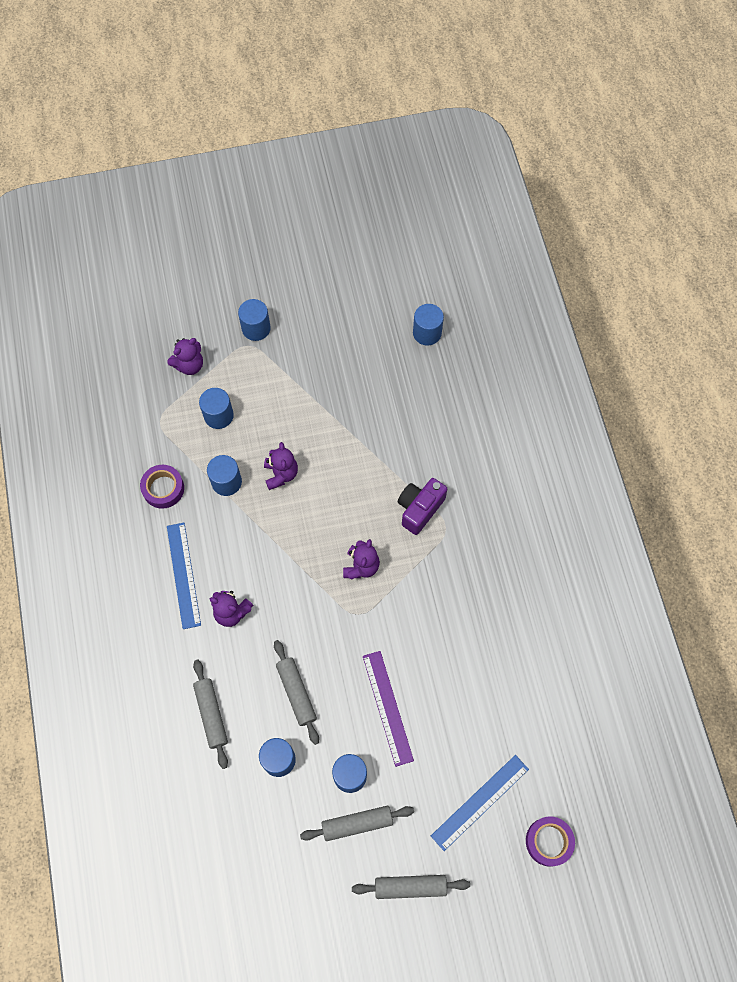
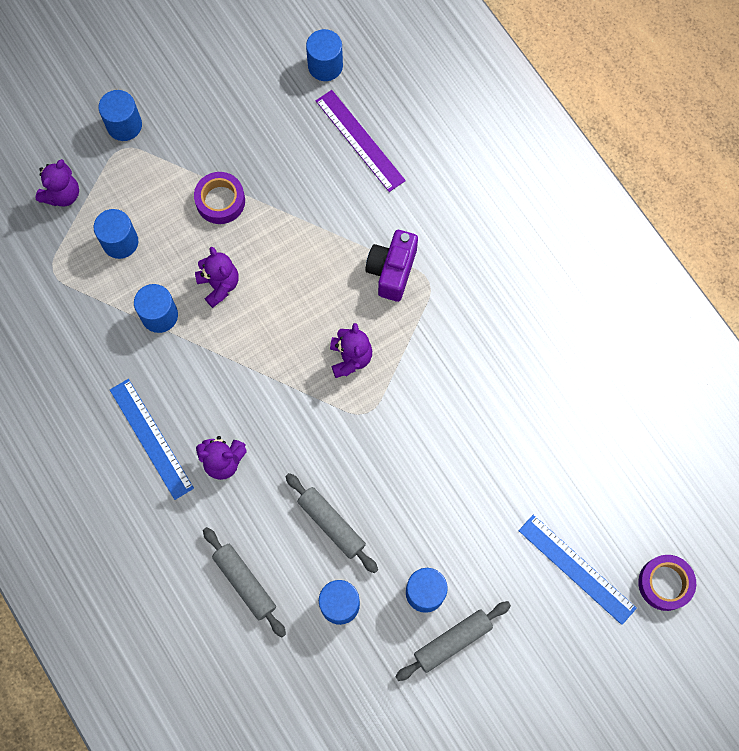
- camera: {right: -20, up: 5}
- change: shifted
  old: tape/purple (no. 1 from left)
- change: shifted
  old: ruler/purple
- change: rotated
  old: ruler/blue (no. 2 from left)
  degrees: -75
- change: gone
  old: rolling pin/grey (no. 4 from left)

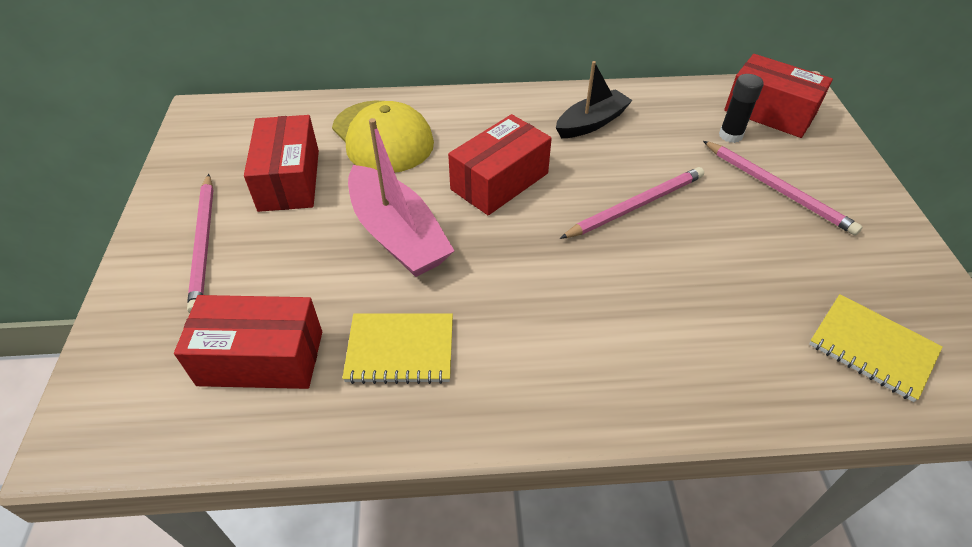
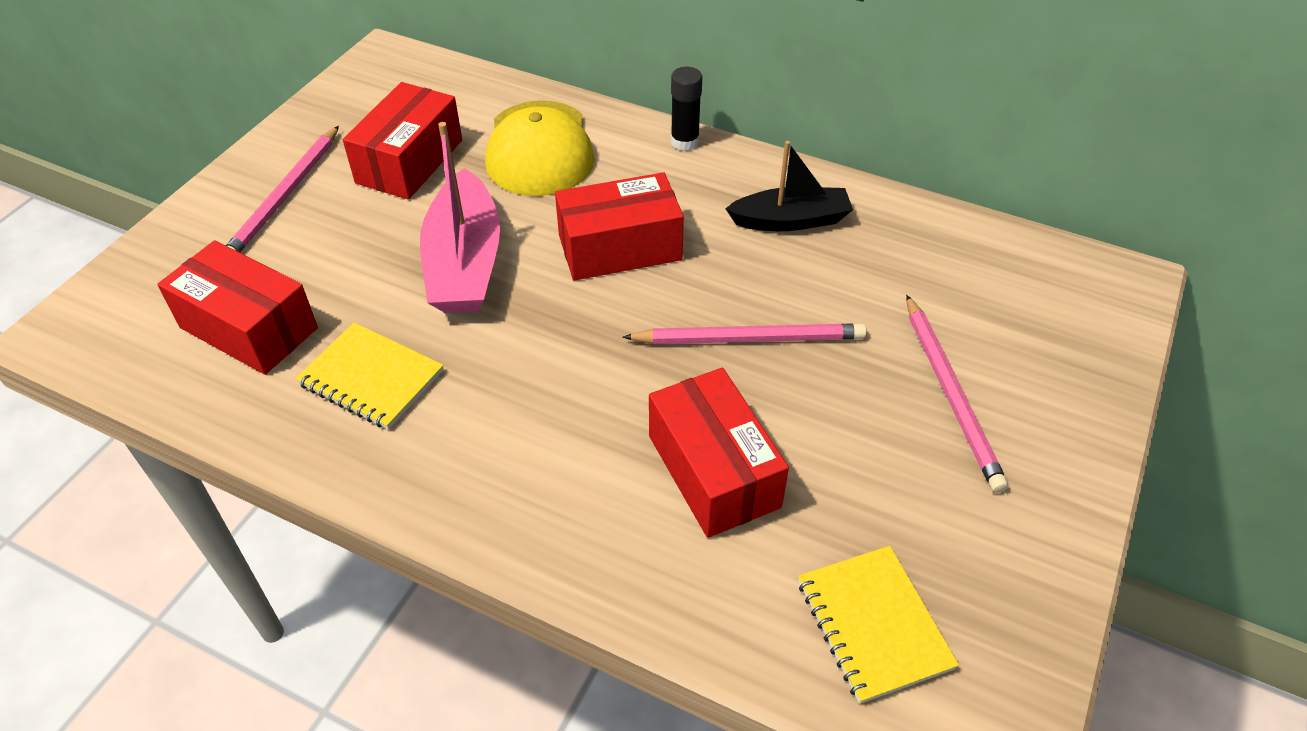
- camera: {right: 30, up: 0}
- change: shifted
  old: box/red (no. 4 from left)
- change: shifted
  old: glue stick/black

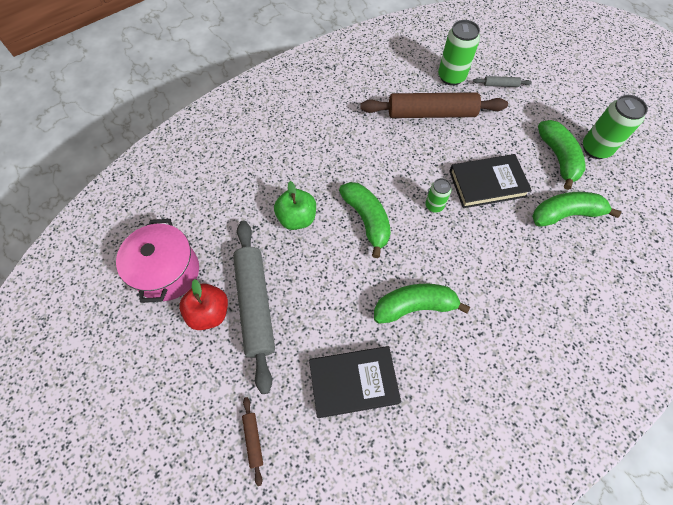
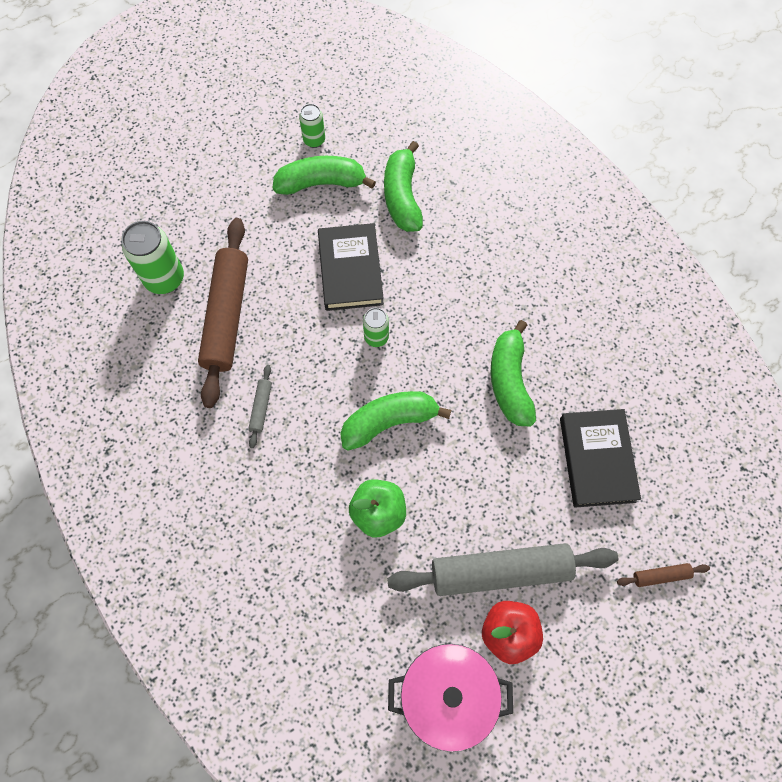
- camera: {right: -85, up: 5}
- change: shifted
  old: rolling pin/grey (no. 2 from left in the first image)
  new: rolling pin/grey (no. 1 from left)
- change: scaled
  old: can/green (no. 3 from left in the first image)
  factor: 0.58

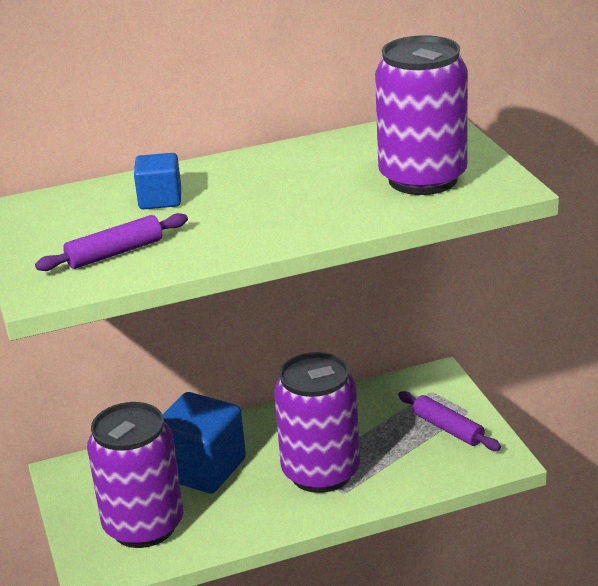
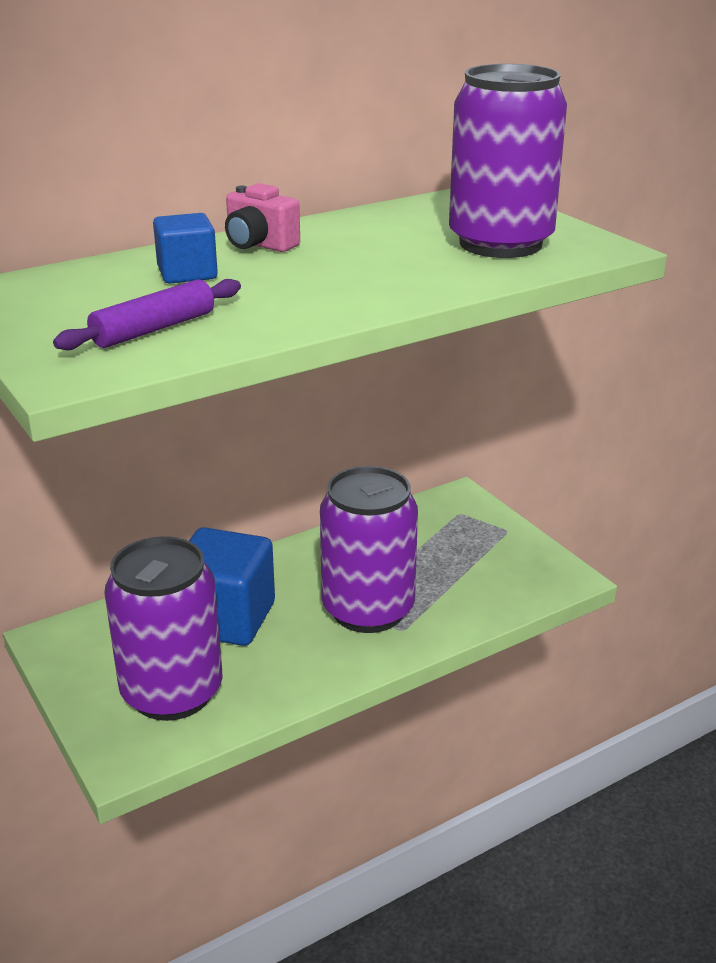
- camera: {right: -15, up: 0}
- change: gone
  old: rolling pin/purple (no. 2 from left)
- change: new
  new: camera/pink

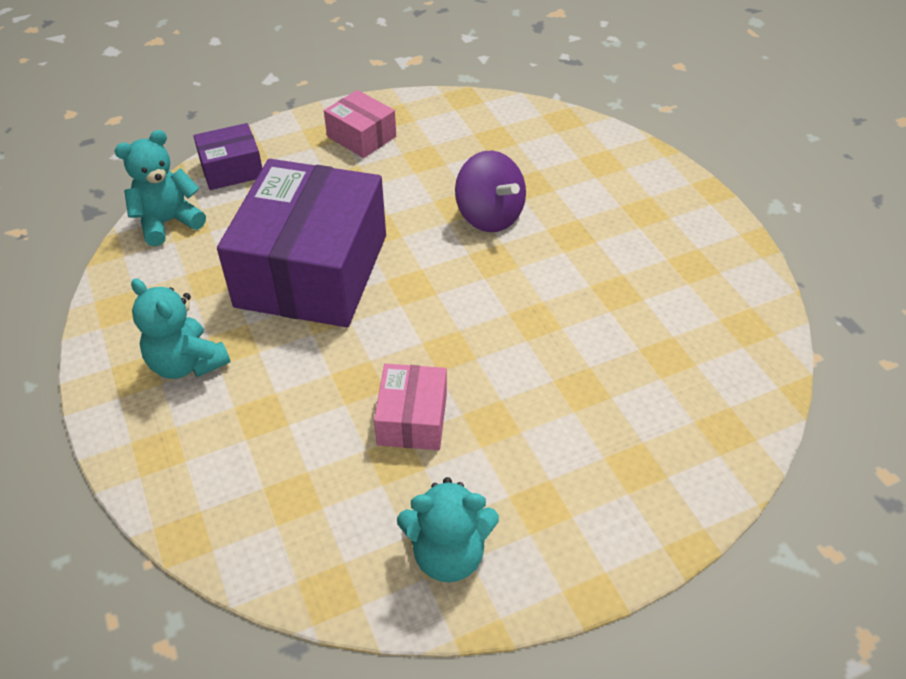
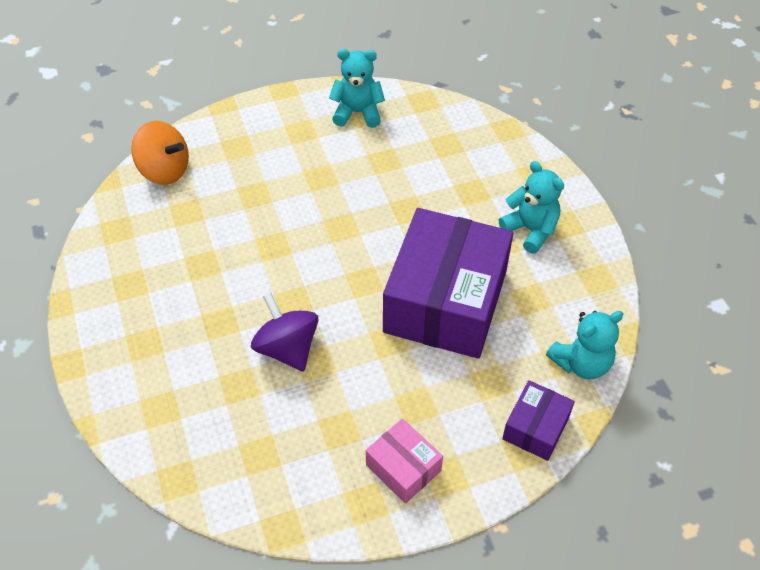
- camera: {right: -175, up: 5}
- change: rotated
  old: box/purple (no. 1 from left in the first image)
  degrees: -45
- change: gone
  old: box/pink (no. 2 from left)
- change: new
  new: spinning top/orange

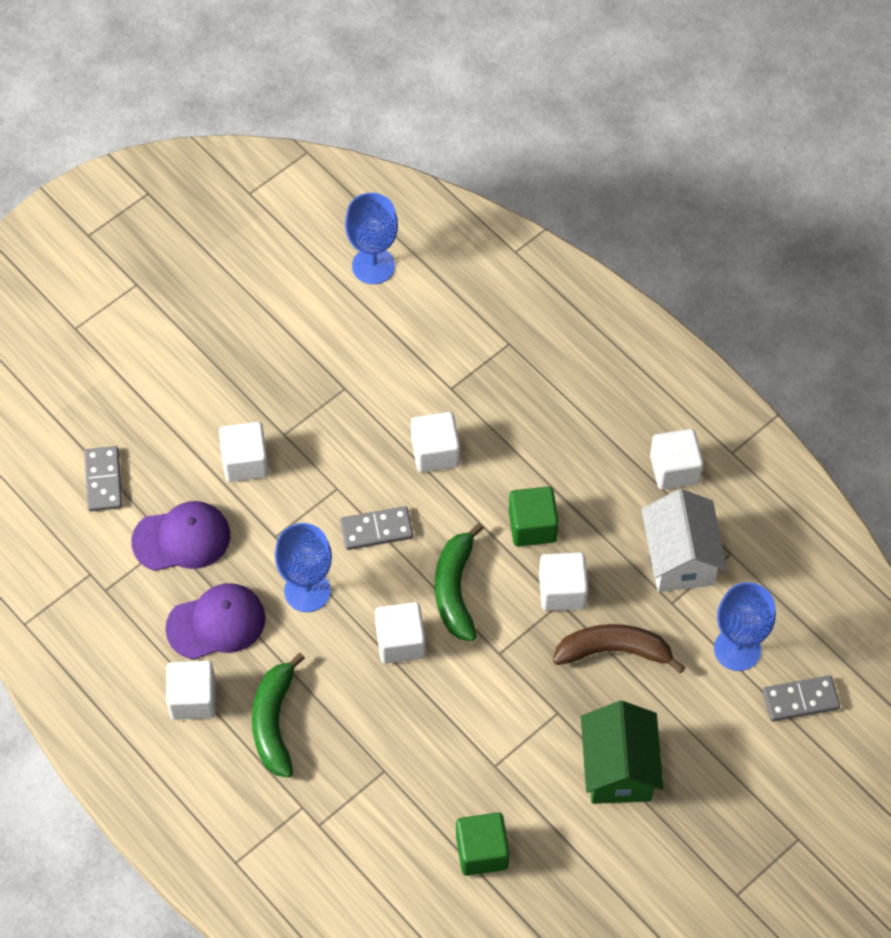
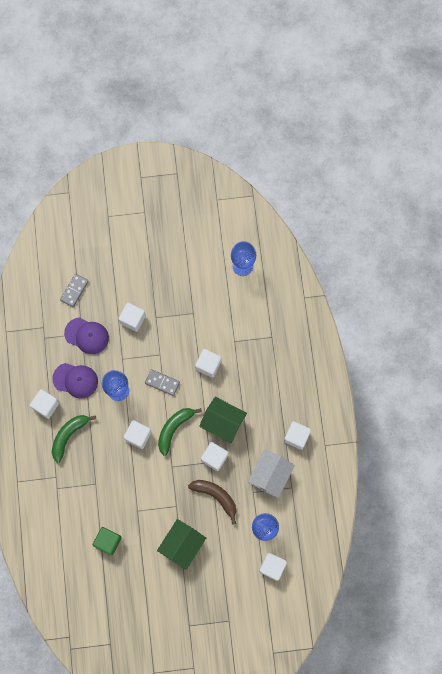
- camera: {right: 35, up: 15}
- change: swapped
  old: cube/green (no. 2 from left)
  new: house/green (no. 2 from left)
- change: swapped
  old: domino/grey (no. 3 from left)
  new: cube/white (no. 6 from left)

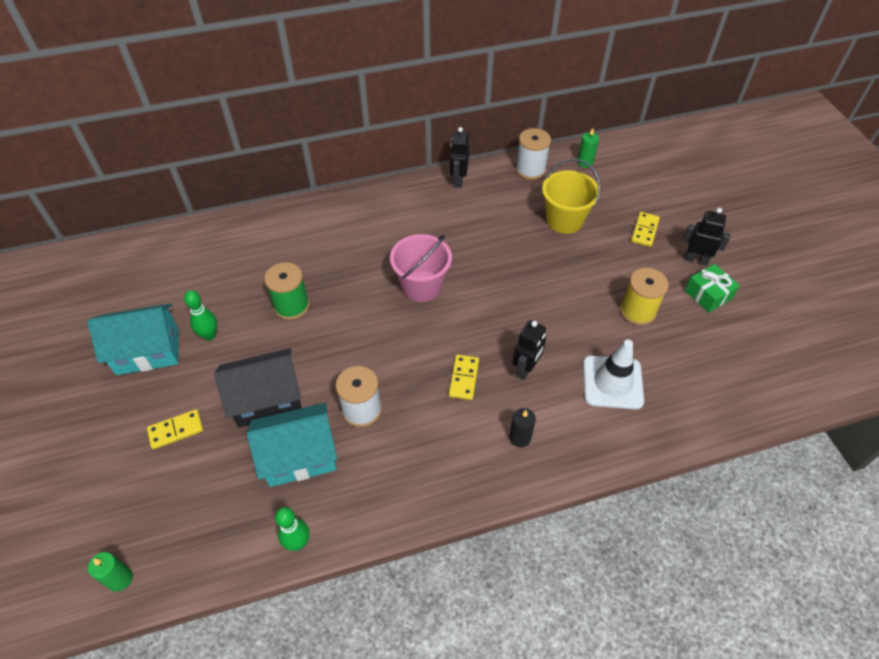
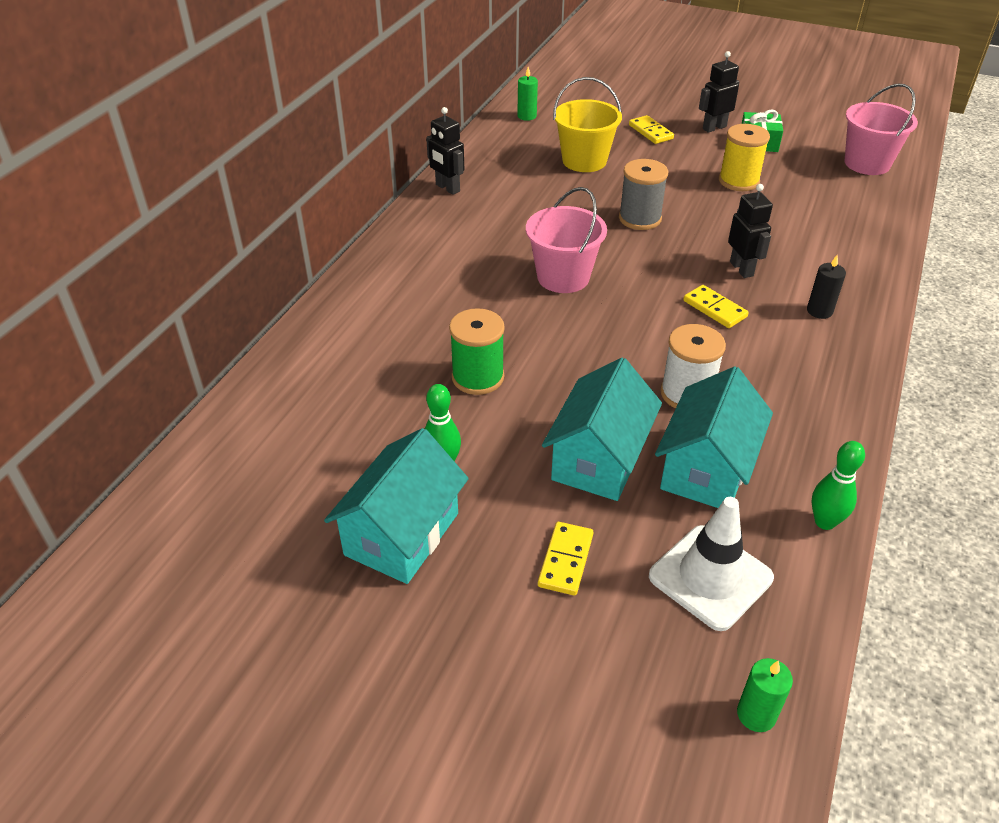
- camera: {right: -50, up: -10}
- change: gone
  old: spool/white (no. 2 from left)
- change: shifted
  old: traffic cone/white
- change: repainted
  old: house/black
  new: house/turquoise (no. 2 from left)
- change: new
  new: bucket/pink (no. 2 from left)
- change: new
  new: spool/grey

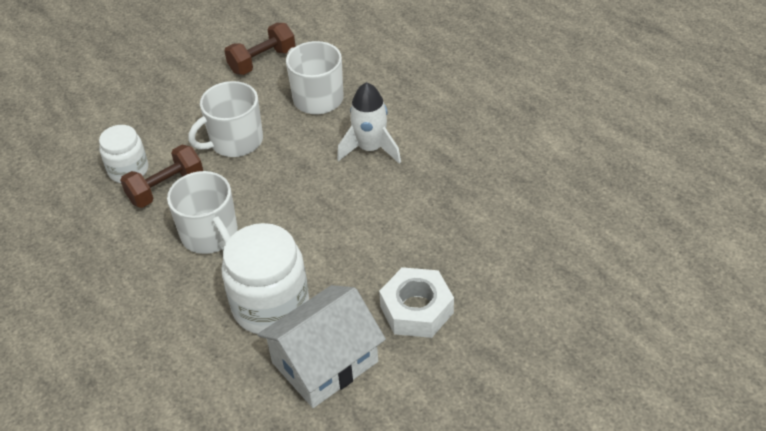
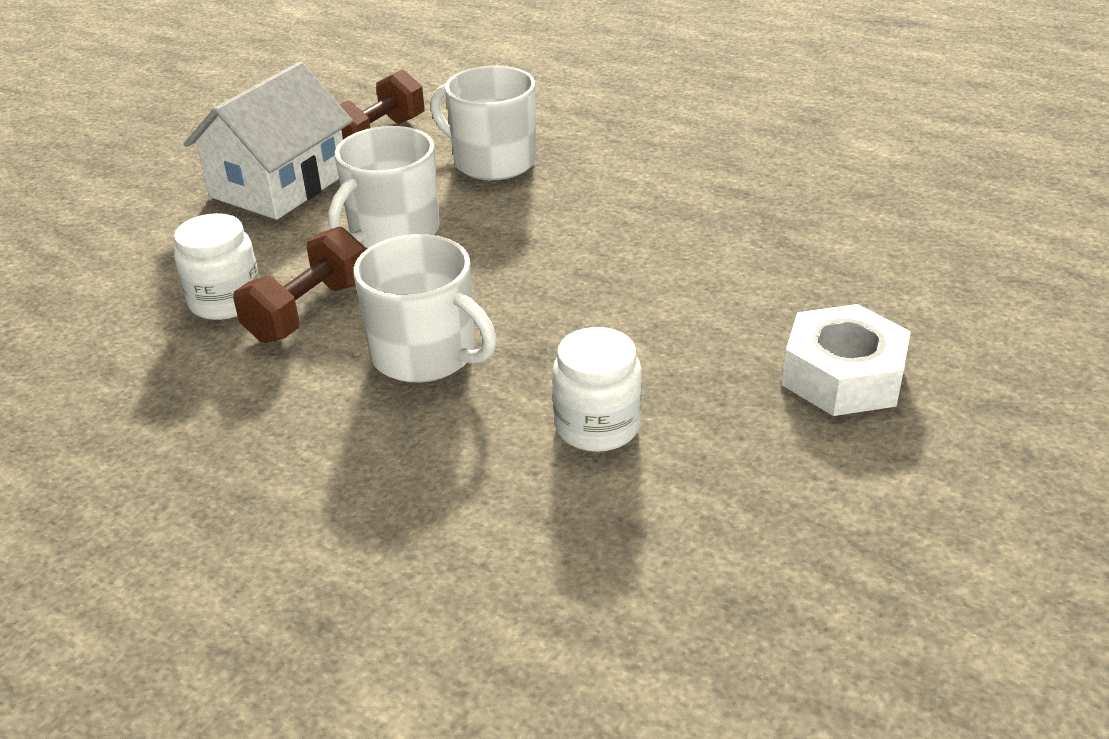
- camera: {right: -20, up: -10}
- change: gone
  old: rocket/white
- change: scaled
  old: jar/white (no. 2 from left)
  factor: 0.6
- change: shifted
  old: house/white

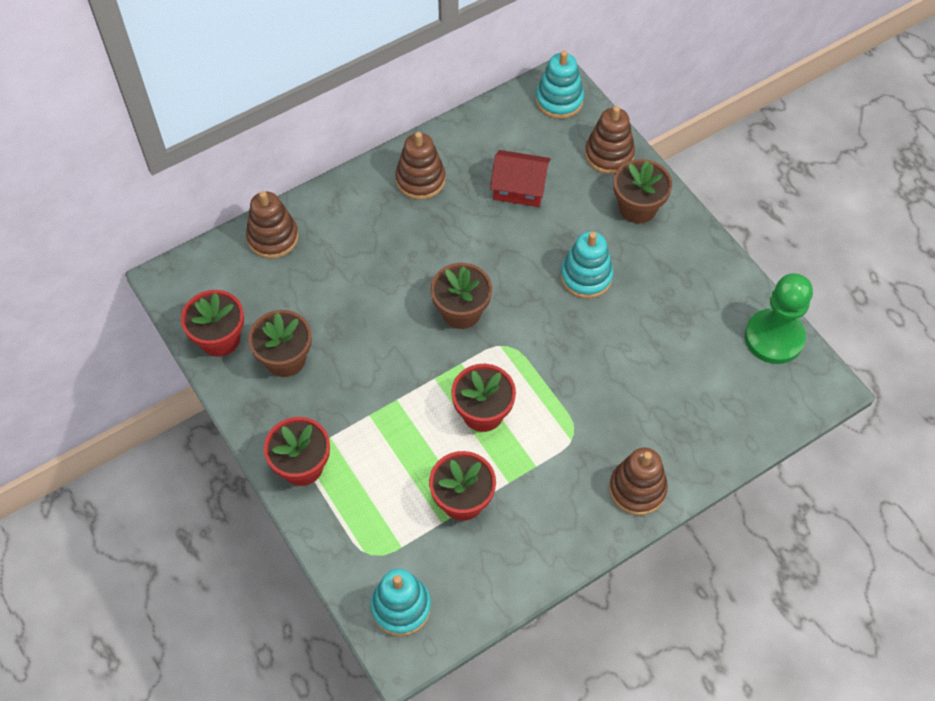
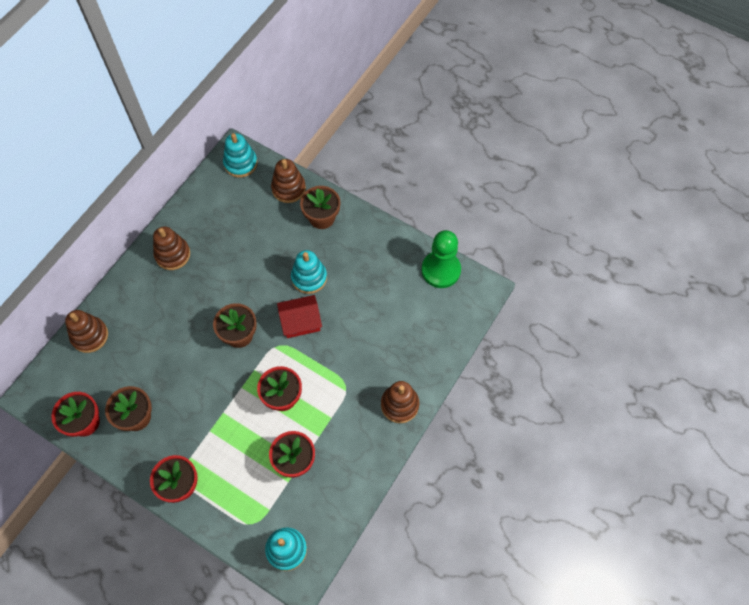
- camera: {right: -25, up: 5}
- change: shifted
  old: house/red

